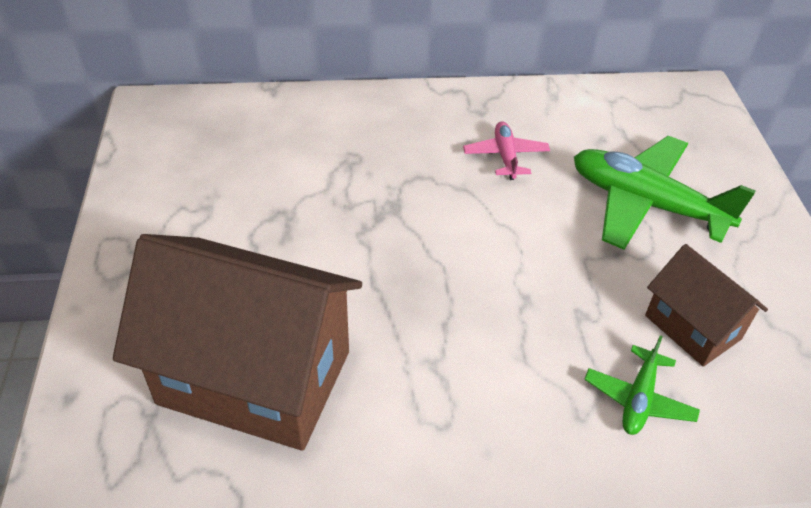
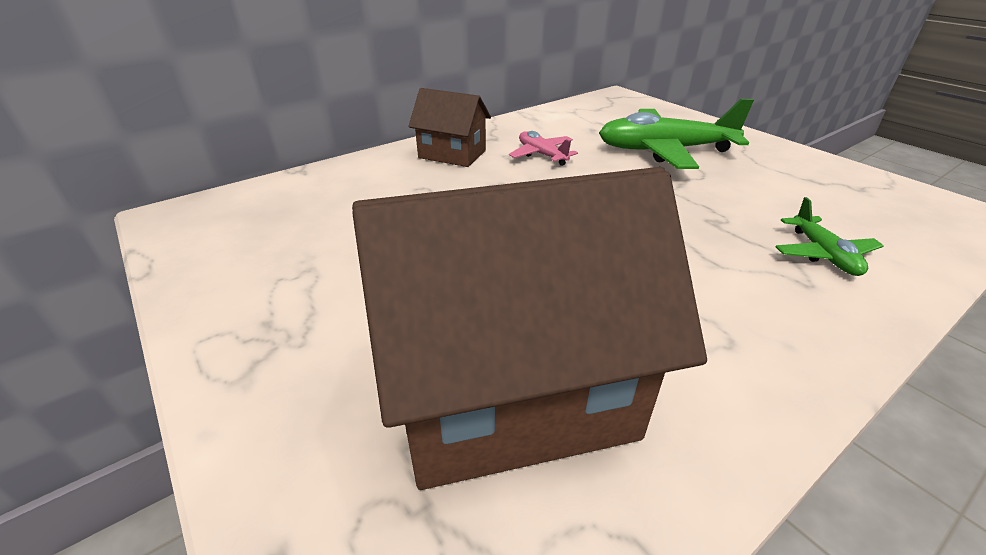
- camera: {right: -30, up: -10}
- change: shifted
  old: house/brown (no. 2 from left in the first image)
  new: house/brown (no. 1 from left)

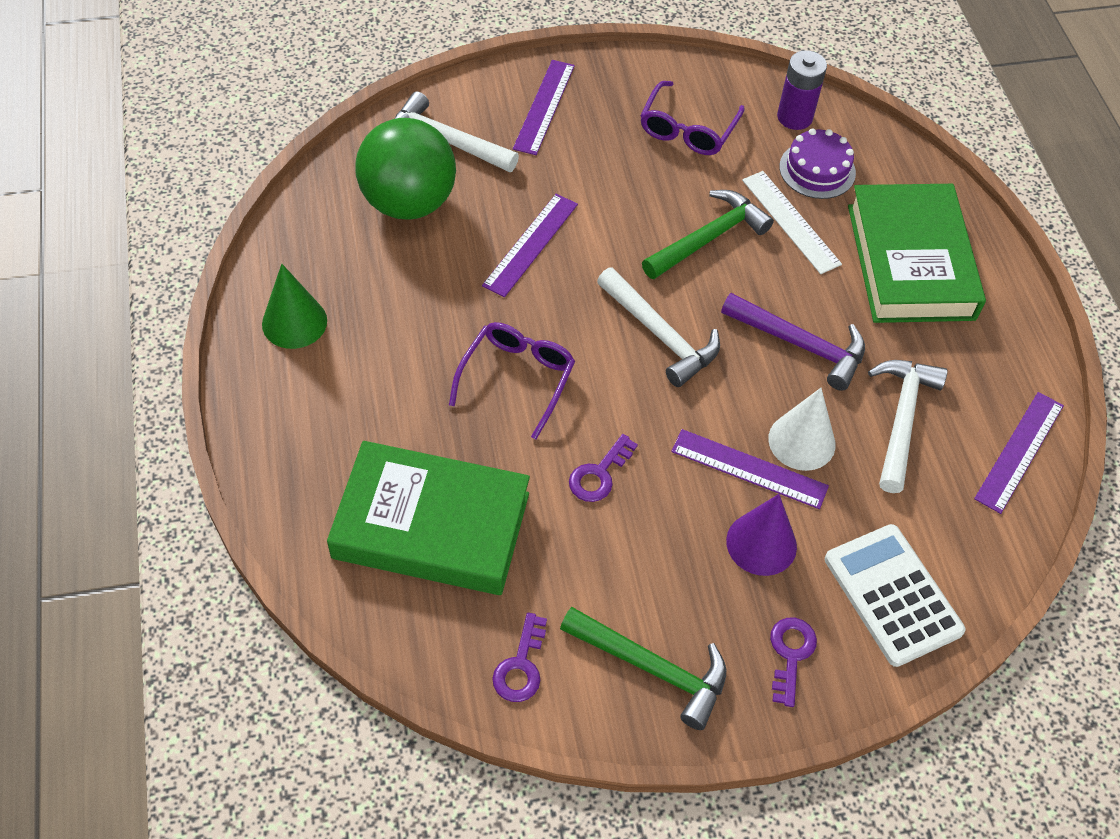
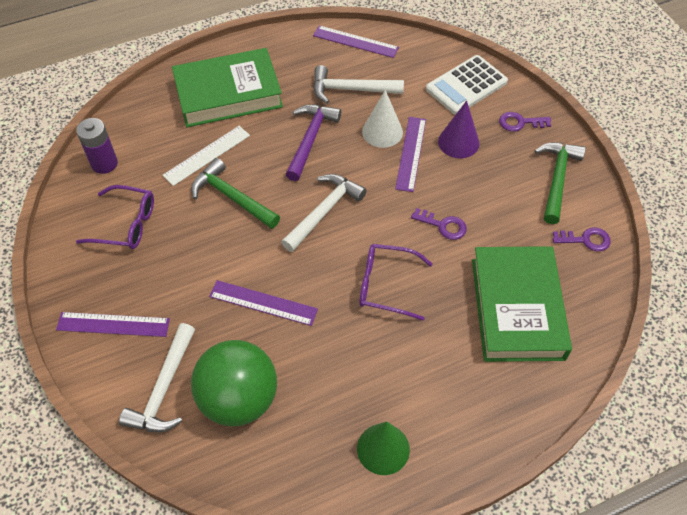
- camera: {right: -100, up: 0}
- change: gone
  old: cake/purple

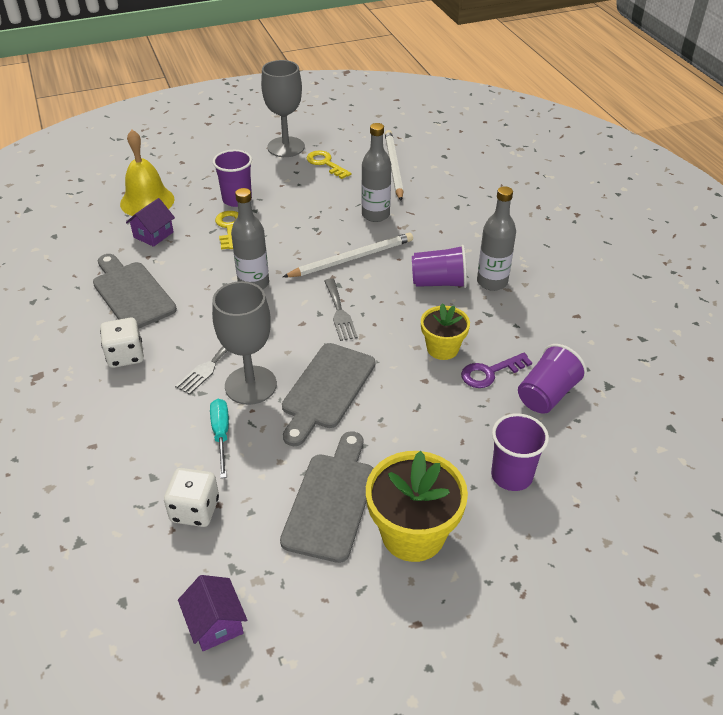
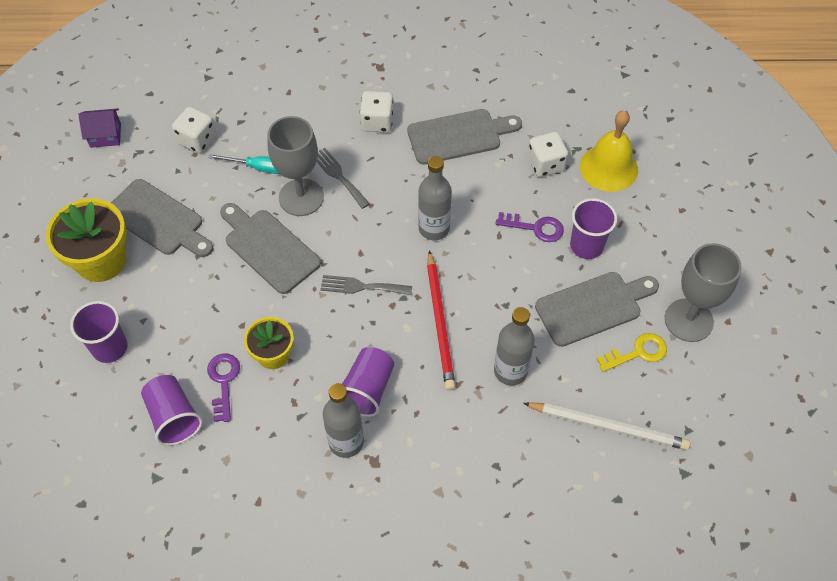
- camera: {right: 110, up: 15}
- change: swapped
  old: house/purple (no. 1 from left)
  new: dice/white (no. 3 from left)
- change: repainted
  old: key/yellow (no. 1 from left)
  new: key/purple (no. 2 from left)
- change: repainted
  old: pencil/white (no. 1 from left)
  new: pencil/red
- change: new
  new: cutting board/grey (no. 4 from left)

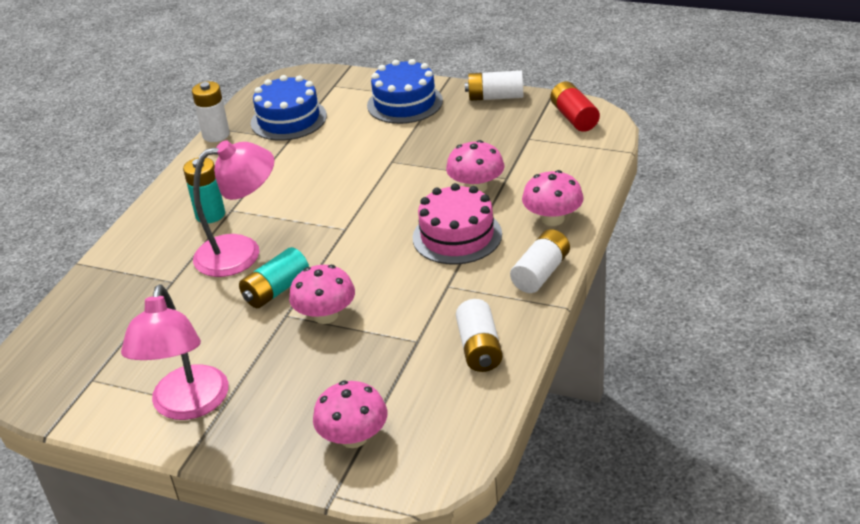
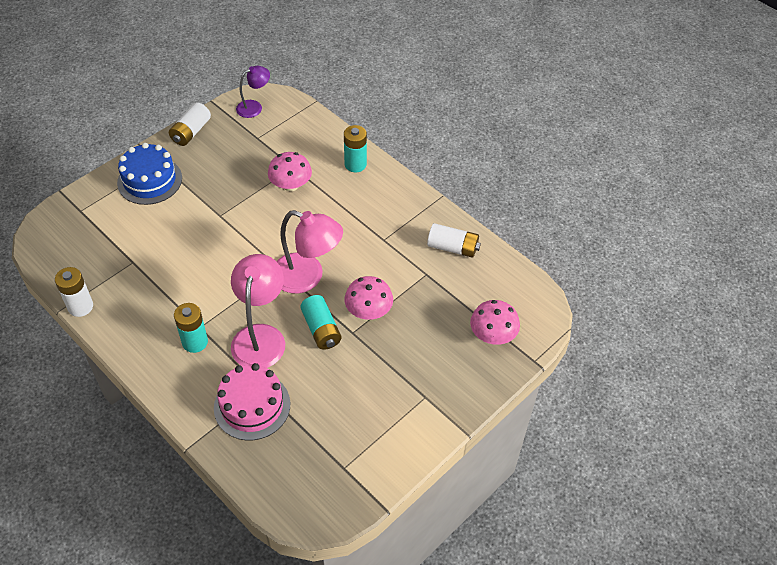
- camera: {right: -70, up: 15}
- change: gone
  old: cake/blue (no. 1 from left)
- change: swapped
  old: battery/red
  new: lamp/purple
- change: swapped
  old: mushroom/pink (no. 4 from left)
  new: battery/turquoise (no. 3 from left)
- change: shifted
  old: cake/pink
- change: gone
  old: battery/white (no. 4 from left)
- change: shifted
  old: lamp/pink (no. 1 from left in the first image)
  new: lamp/pink (no. 2 from left)

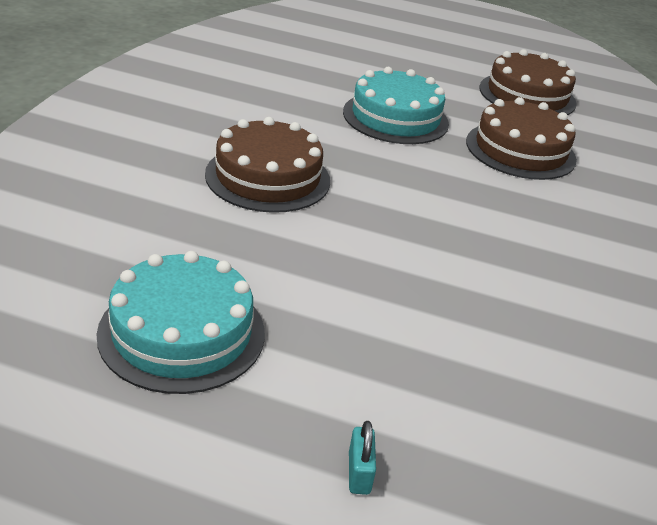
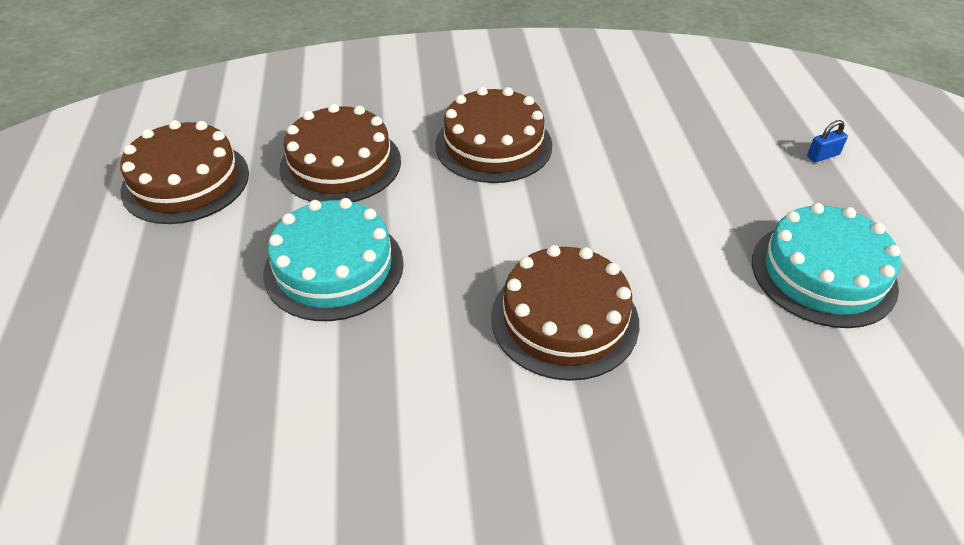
- camera: {right: -110, up: 10}
- change: repainted
  old: padlock/turquoise
  new: padlock/blue
- change: new
  new: cake/brown (no. 3 from left)

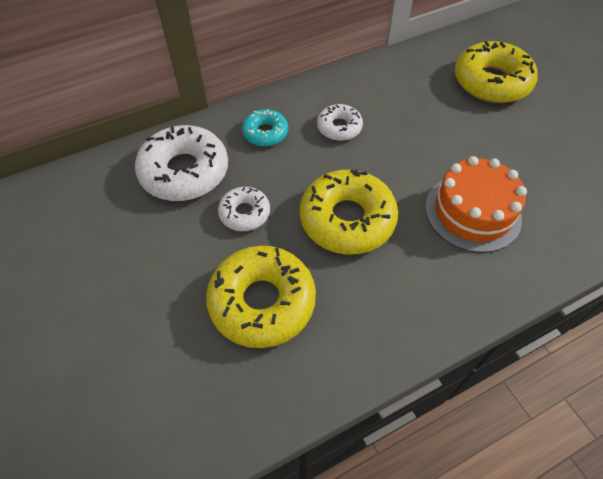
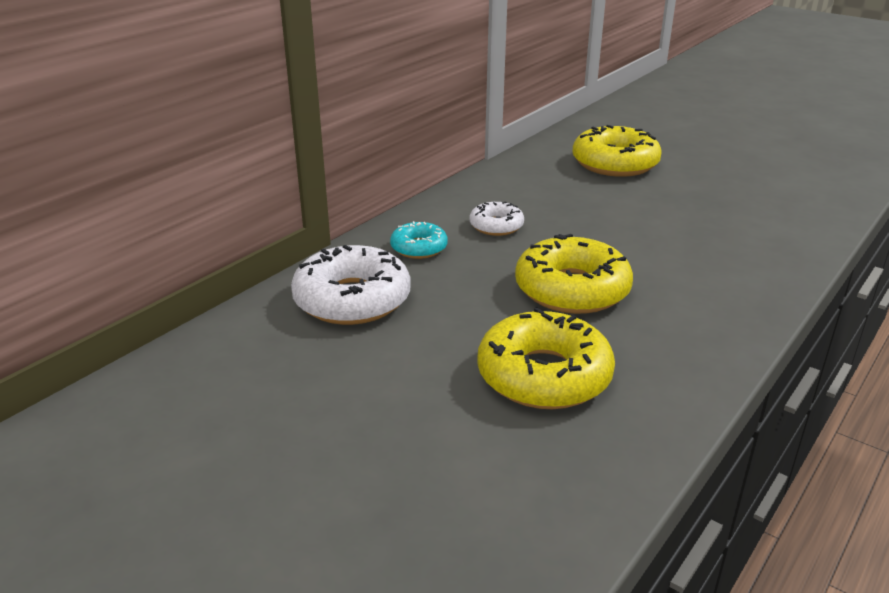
- camera: {right: -25, up: -25}
- change: gone
  old: cake/orange
- change: gone
  old: donut/white (no. 2 from left)

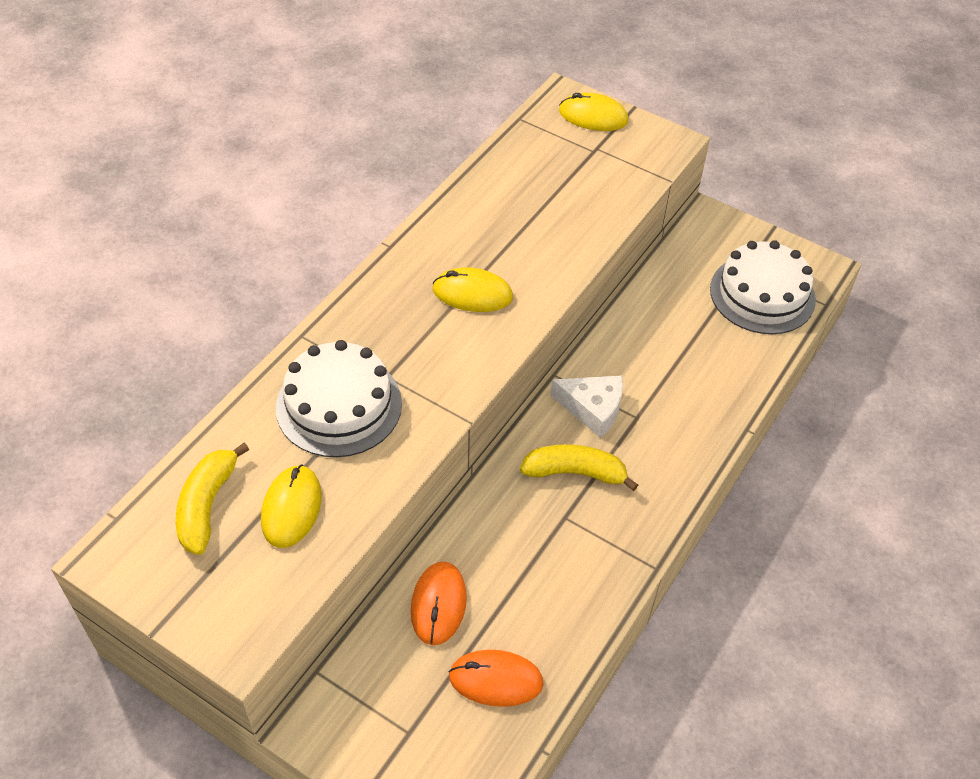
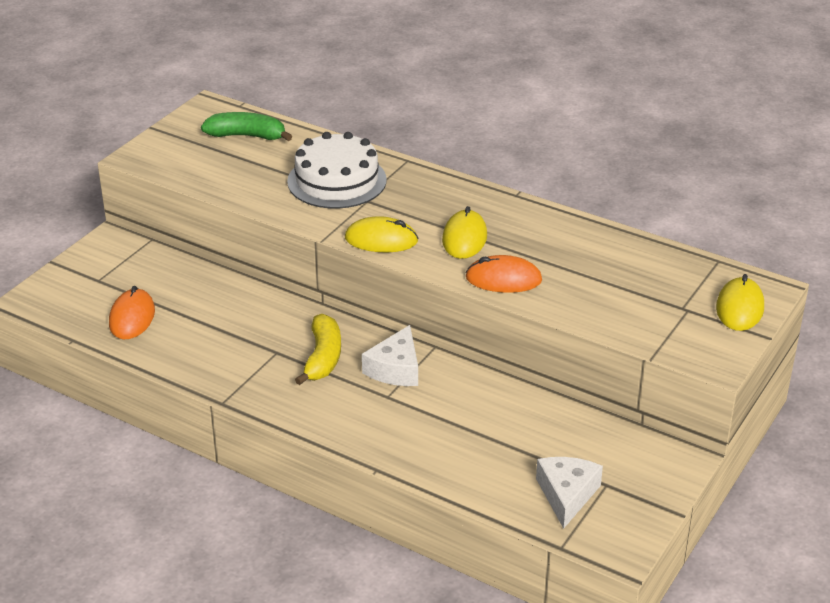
- camera: {right: 90, up: -15}
- change: swapped
  old: cake/white (no. 2 from left)
  new: cheese/white (no. 2 from left)
- change: repainted
  old: banana/yellow (no. 1 from left)
  new: banana/green
- change: shifted
  old: mouse/yellow (no. 1 from left)
- change: shifted
  old: mouse/orange (no. 1 from left in the first image)
  new: mouse/orange (no. 2 from left)

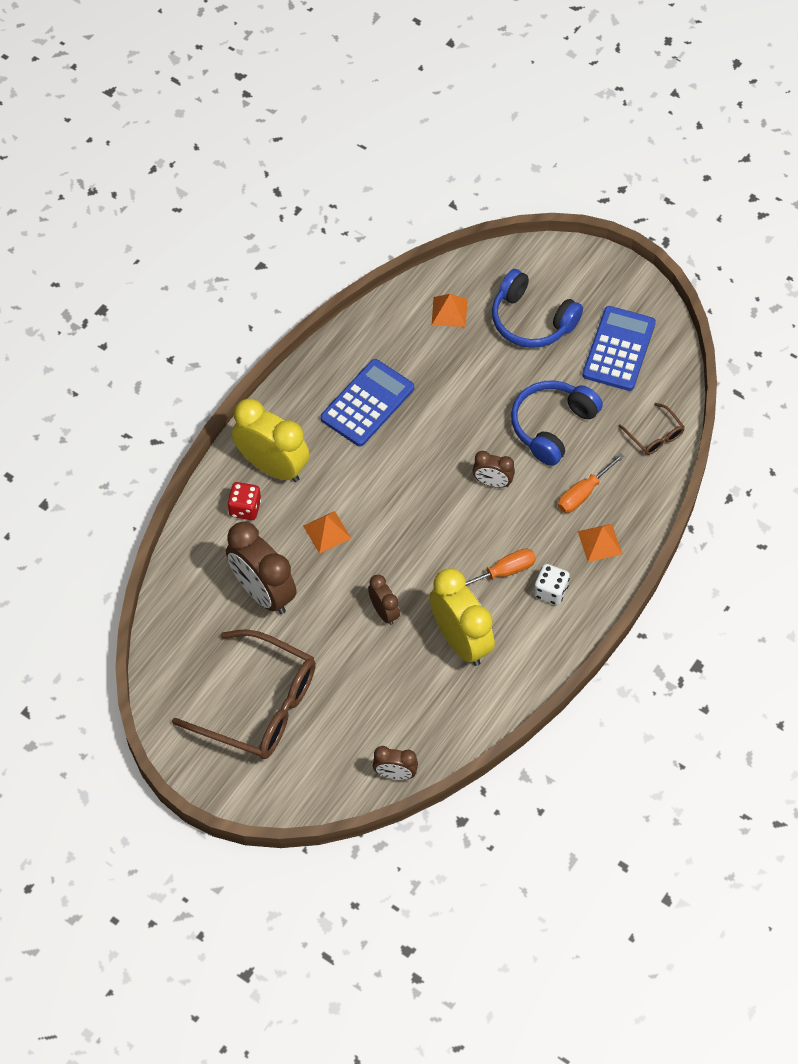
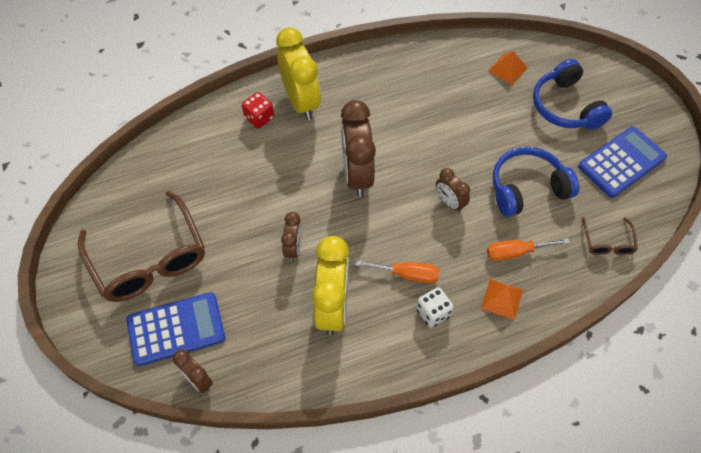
- camera: {right: 35, up: 0}
- change: shifted
  old: calculator/blue (no. 1 from left)
- change: gone
  old: pyramid/orange (no. 1 from left)
- change: shifted
  old: clock/brown (no. 1 from left in the first image)
  new: clock/brown (no. 3 from left)

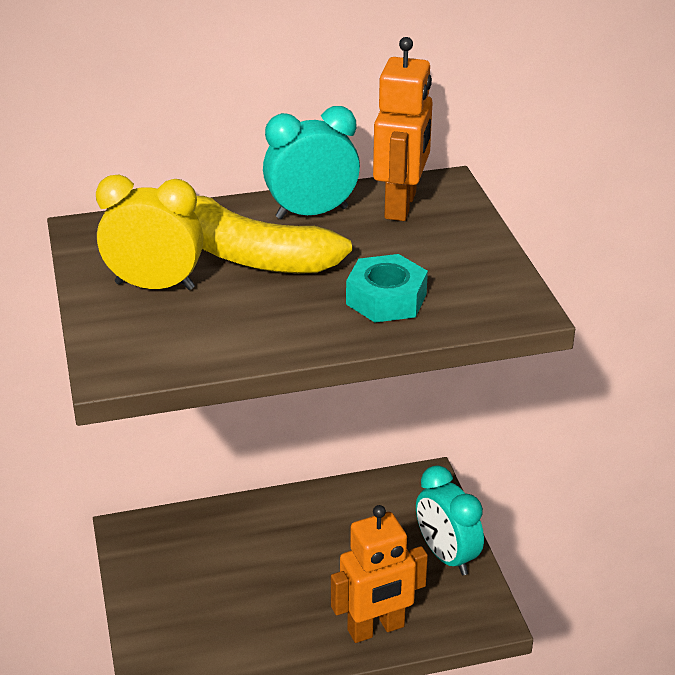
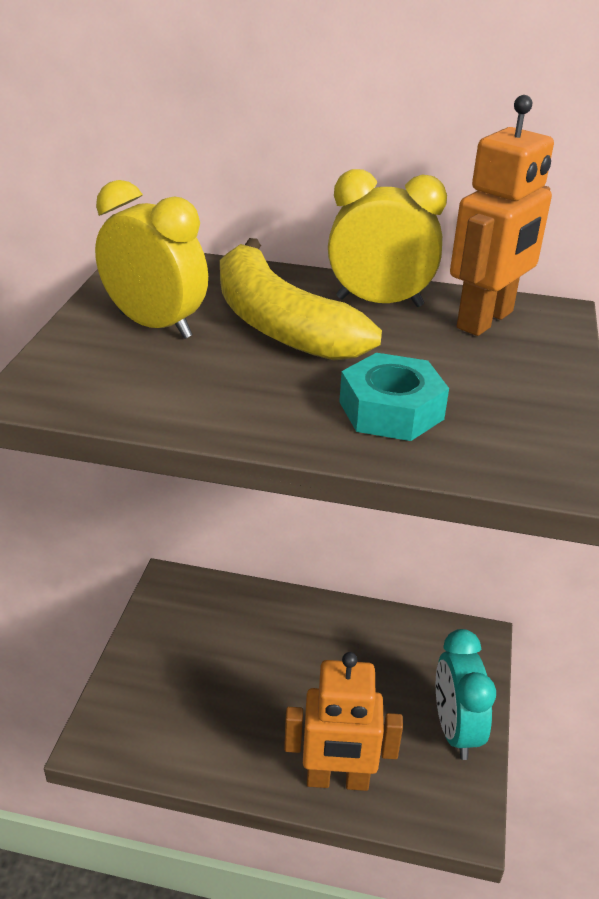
- camera: {right: 25, up: 0}
- change: repainted
  old: clock/turquoise (no. 1 from left)
  new: clock/yellow (no. 2 from left)

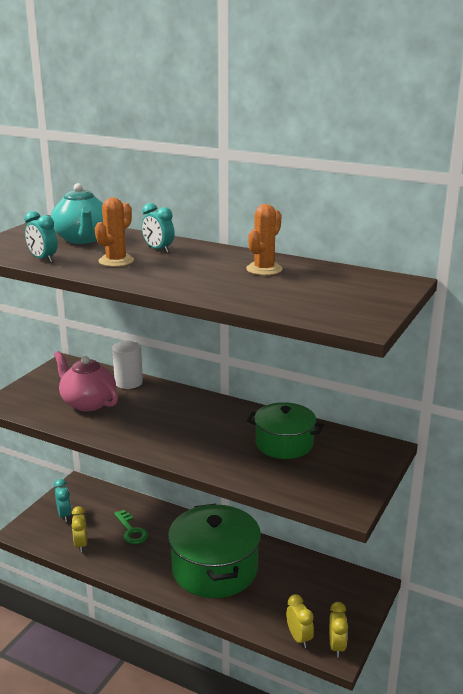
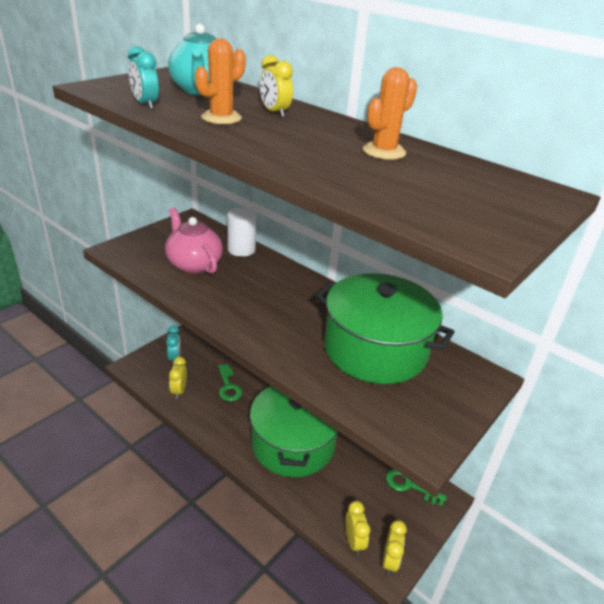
- camera: {right: 10, up: 10}
- change: repainted
  old: clock/turquoise (no. 3 from left)
  new: clock/yellow (no. 2 from left)
- change: scaled
  old: pot/green (no. 2 from left)
  factor: 1.66
- change: new
  new: key/green (no. 2 from left)

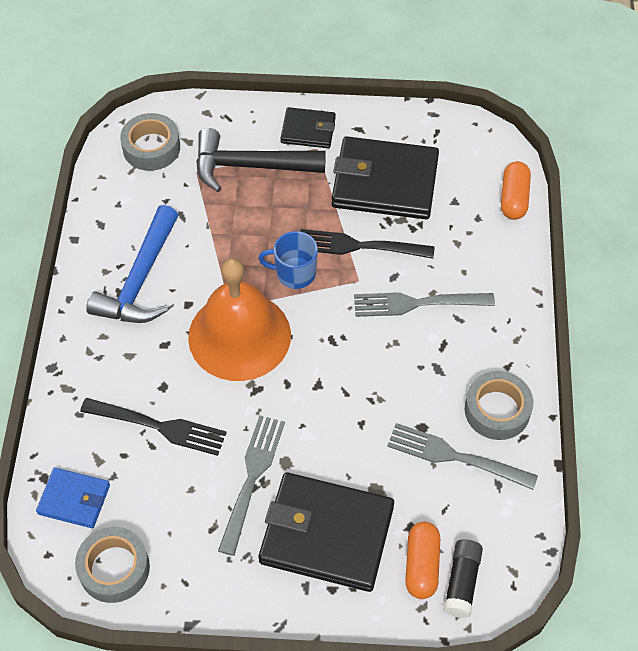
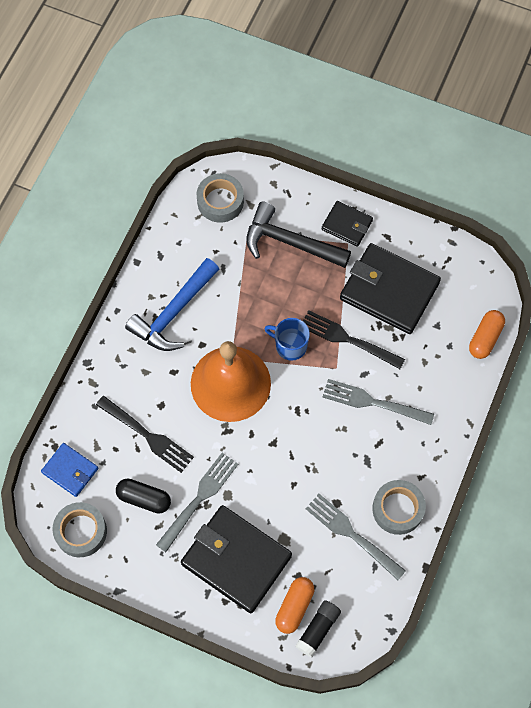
- camera: {right: 20, up: 10}
- change: new
  new: capsule/black

